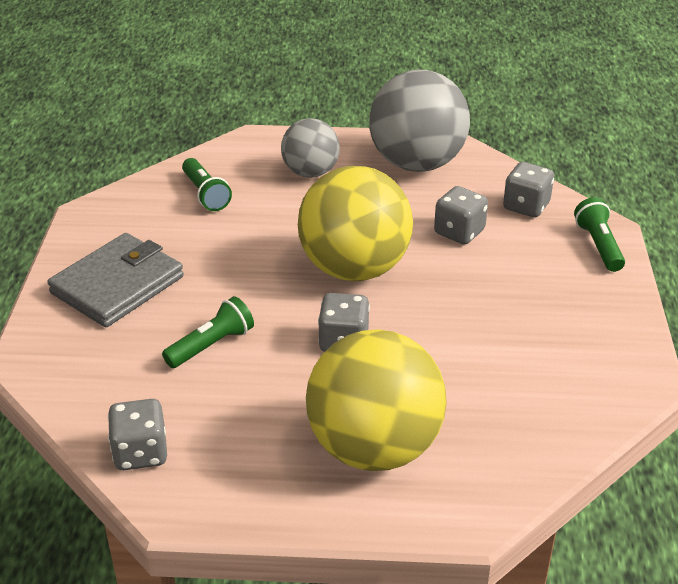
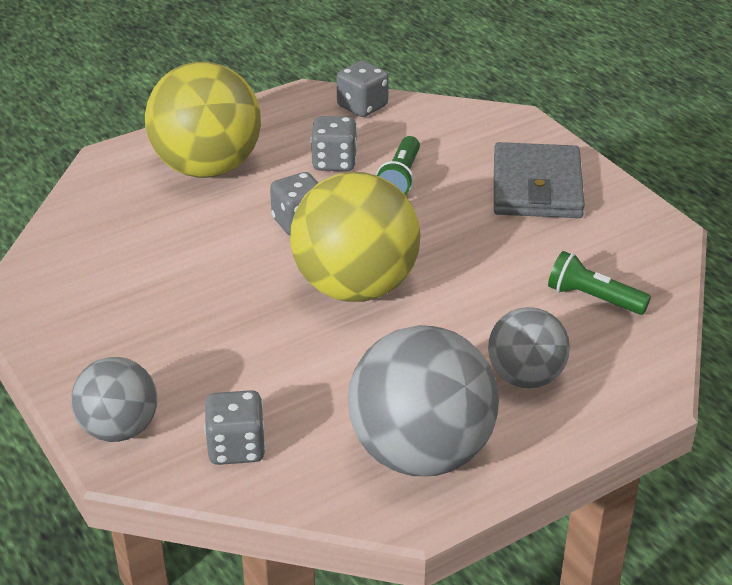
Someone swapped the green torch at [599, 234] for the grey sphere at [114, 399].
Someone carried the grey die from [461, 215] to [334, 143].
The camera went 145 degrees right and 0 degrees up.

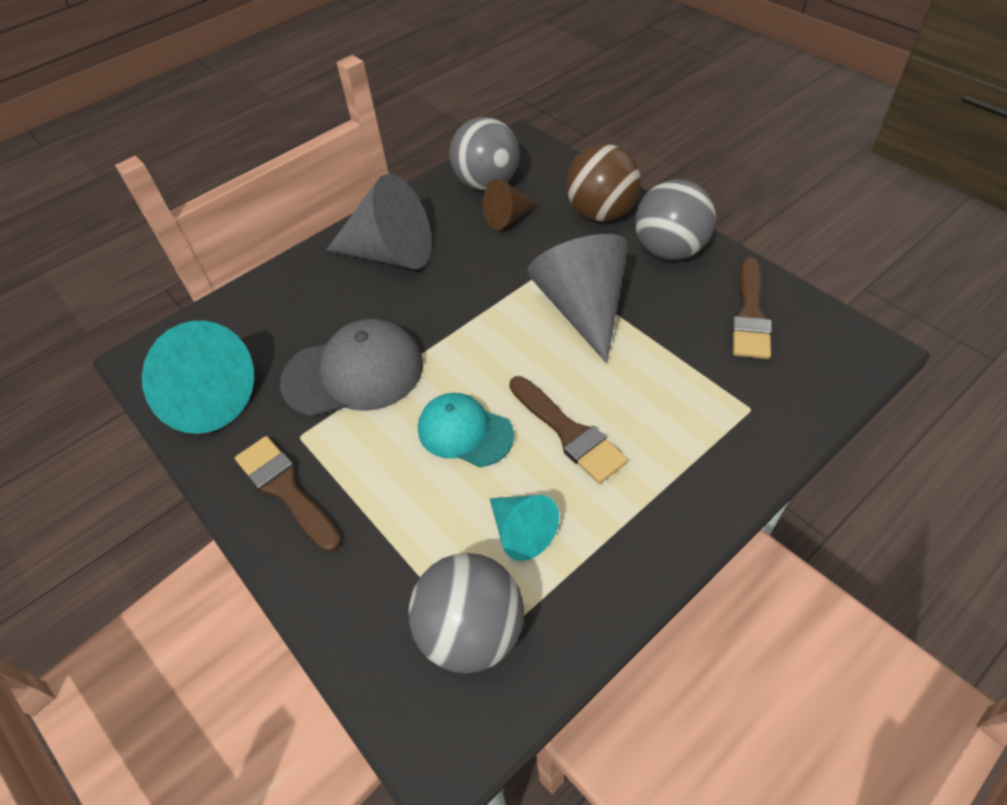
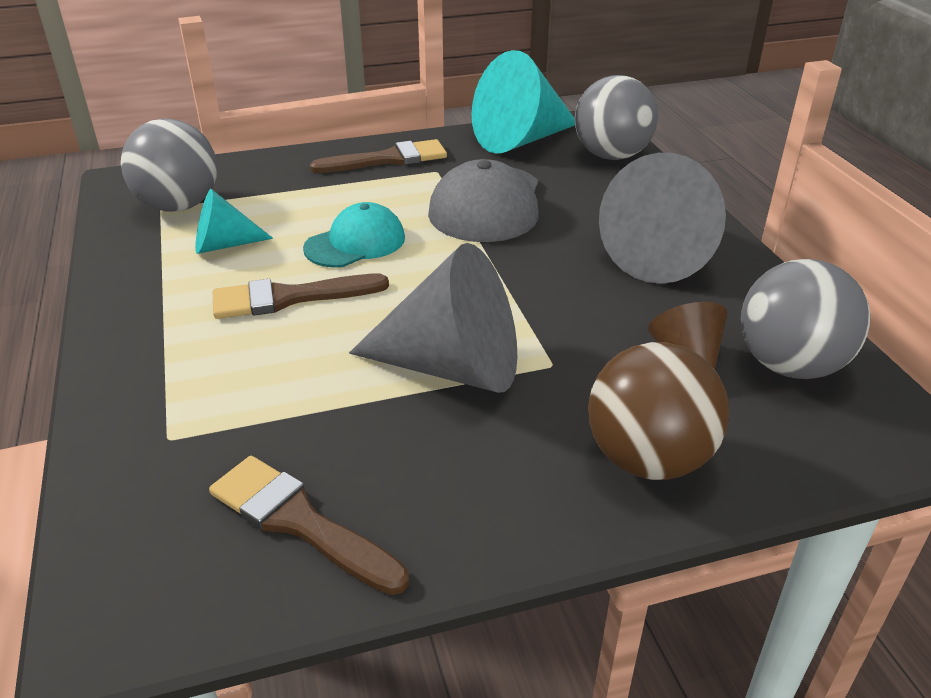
Someone carried the grey sphere from [675, 219] to [616, 117].
The camera went 110 degrees right and 15 degrees down.

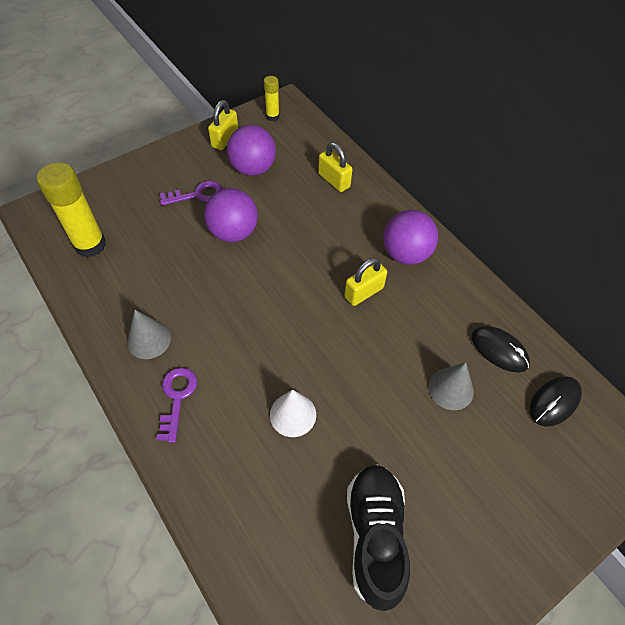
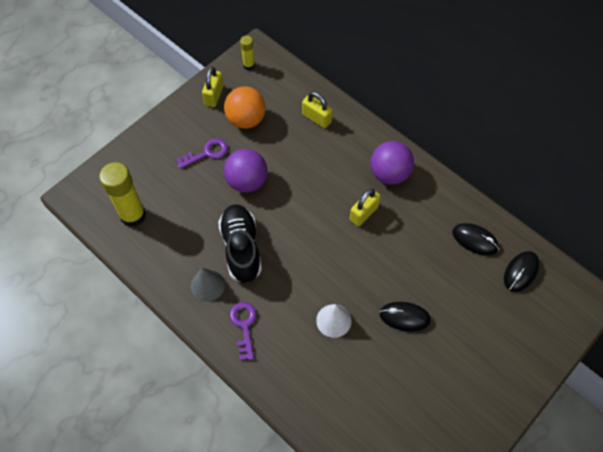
Someone carried the ebony shoe from [378, 537] to [240, 243].
Someone repainted the violet sphere at [251, 150], which became the orange sphere at [245, 107].
Someone put down the ebony computer mouse at [405, 316].
Someone took away the grey cone shape at [451, 386].
The camera went 10 degrees left and 5 degrees up.

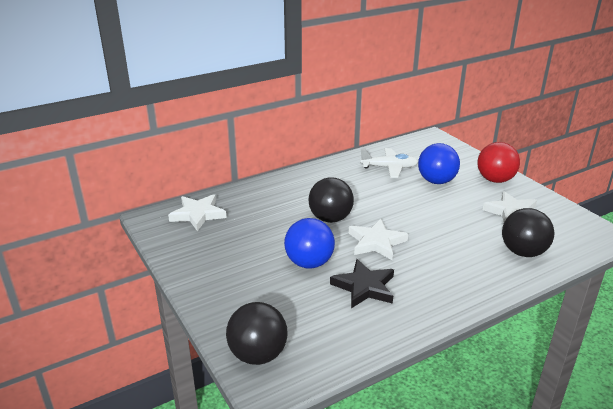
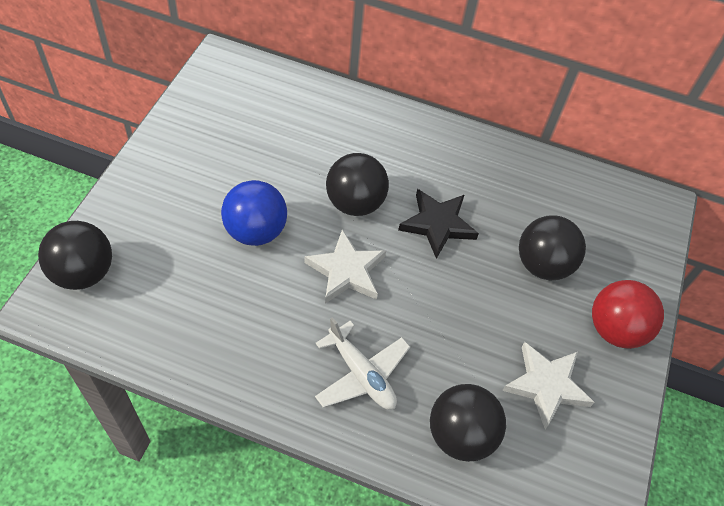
Someone carried the snow-white plane from [389, 163] to [362, 363].
Someone carried the ebony five-pointed star from [362, 283] to [438, 224].
Someone repainted the royal blue sphere at [439, 163], which became the ebony sphere at [552, 247].
Someone took away the snow-white five-pointed star at [197, 212].
The camera went 45 degrees right and 25 degrees up.

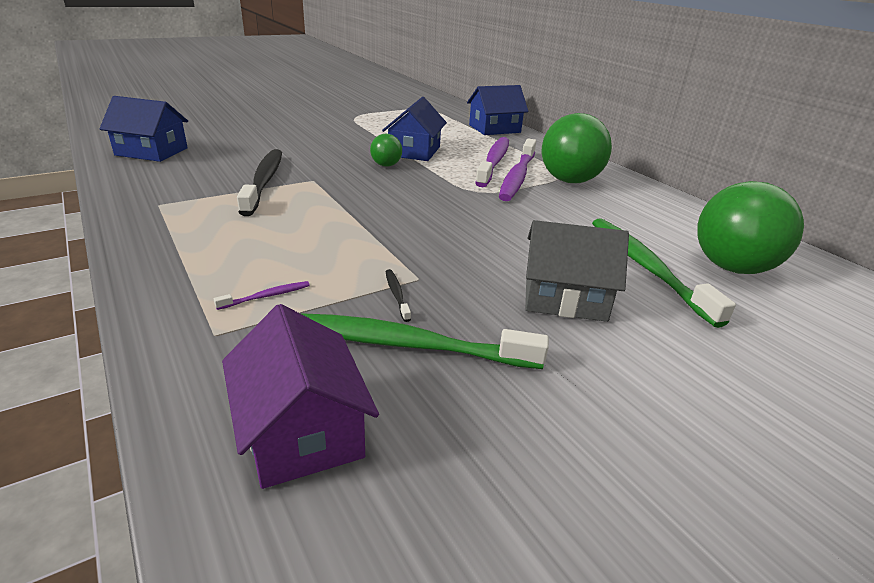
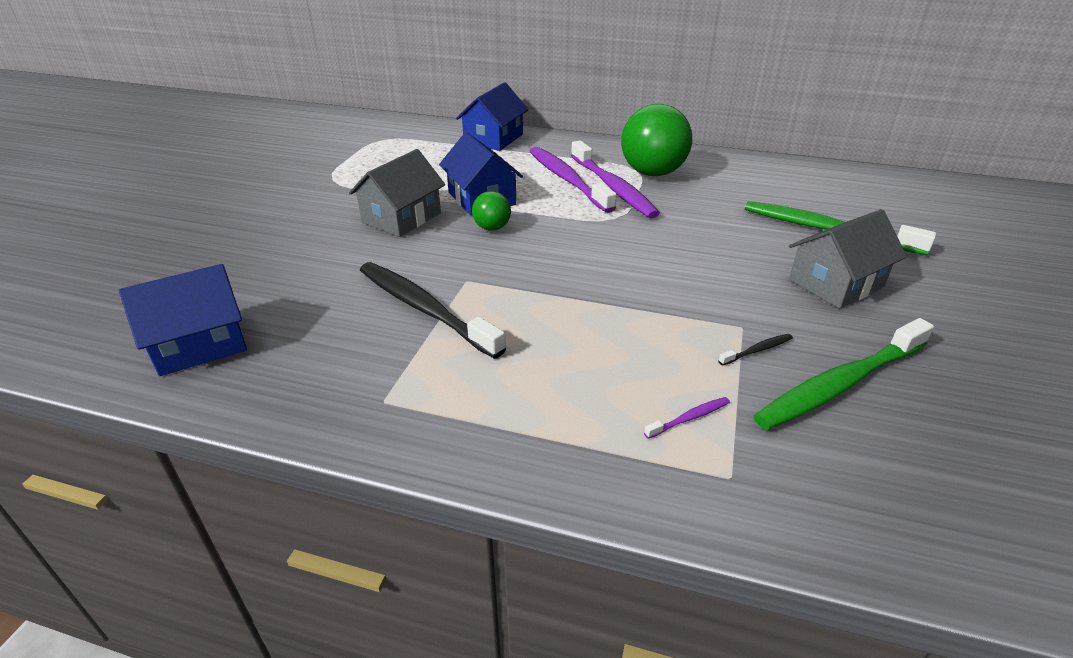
Someone put down the grey cottage at [397, 193].
Someone rotated the violet toothbrush at [262, 295] by 45 degrees clockwise.
Someone rotated the ebony toothbrush at [398, 295] by 120 degrees clockwise.
Someone took away the violet cottage at [300, 396].
Someone took away the green sphere at [750, 227].
The camera went 40 degrees left and 5 degrees up.

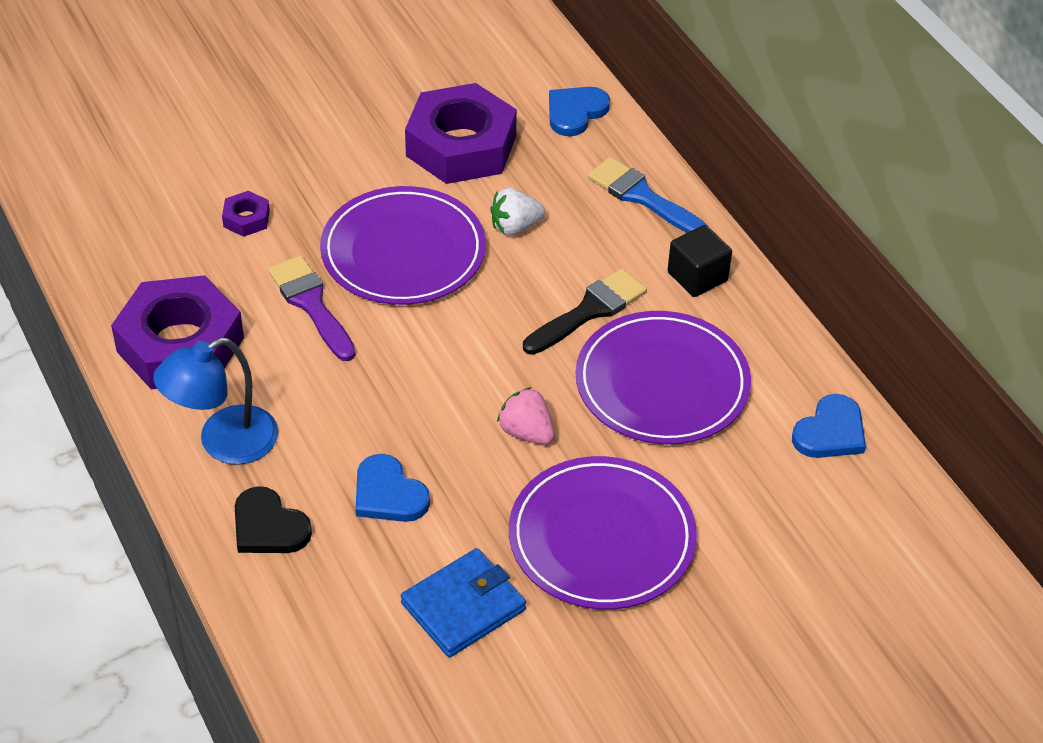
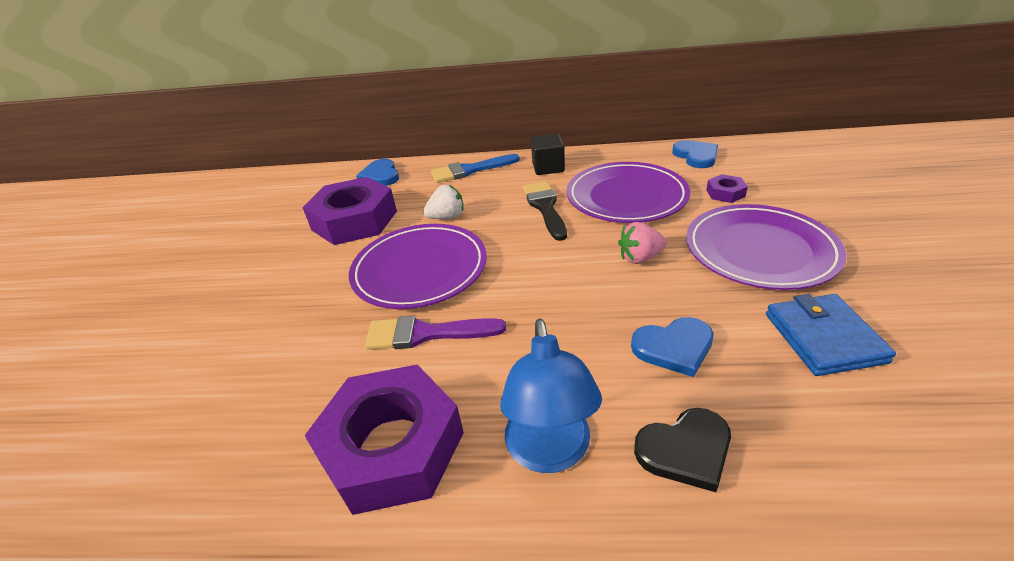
Someone rotated the snow-white berry at [517, 212] by 120 degrees counterclockwise.
Someone carried the violet nut from [246, 214] to [727, 188].
The camera went 55 degrees left and 10 degrees down.

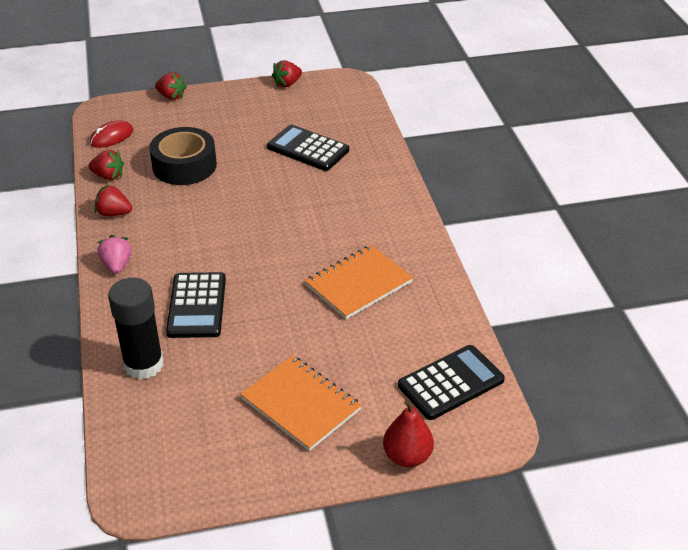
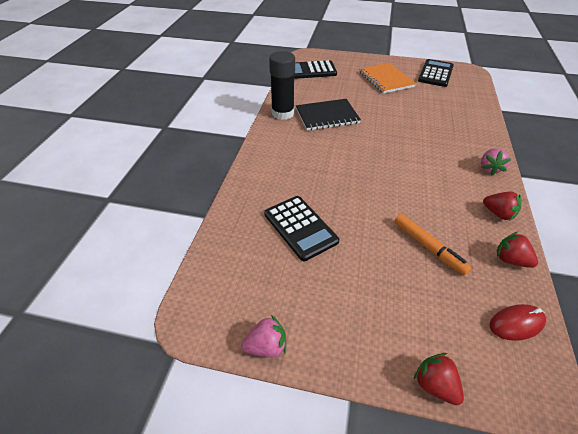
Someone repainted the red berry at [287, 73], which became the pink berry at [263, 336].
Someone carried the ebony stick of glue from [136, 329] to [282, 85].
Someone repainted the orange notepad at [359, 282], which became the ebony notepad at [328, 115].
Someone swapped the ebony sticky tape at [183, 156] for the orange marker at [432, 245].
Someone carried the ebony pocket calculator from [196, 305] to [436, 73].
Someone took away the red pear fruit at [408, 433].
The camera went 155 degrees left and 5 degrees up.

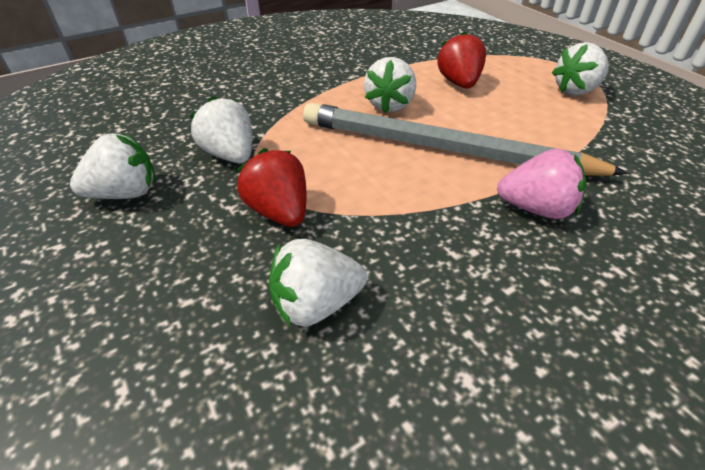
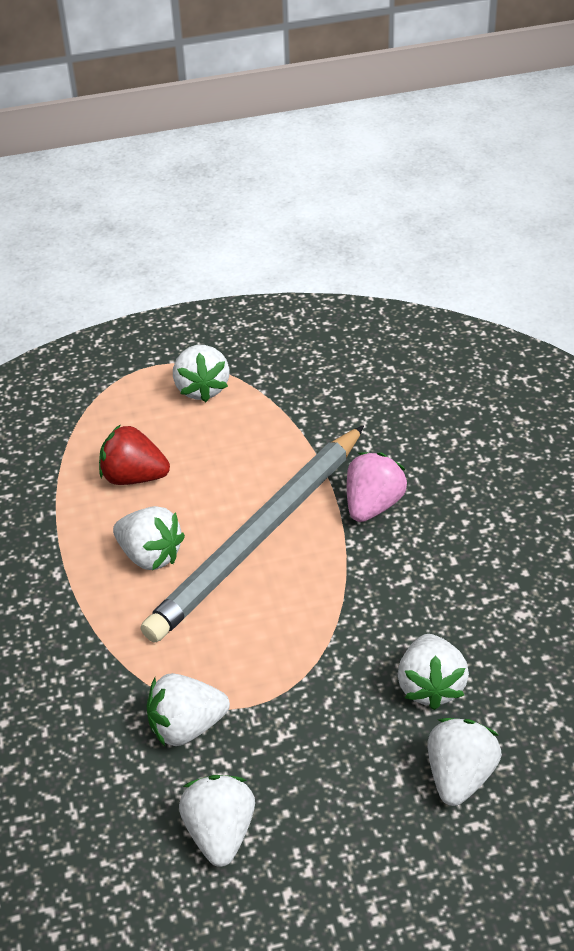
Someone put down the snow-white berry at [465, 762].
Someone took away the red berry at [272, 187].
The camera went 70 degrees left and 0 degrees up.

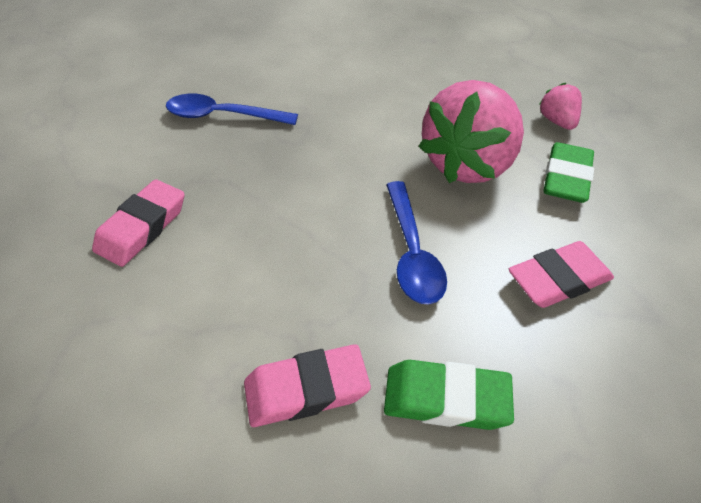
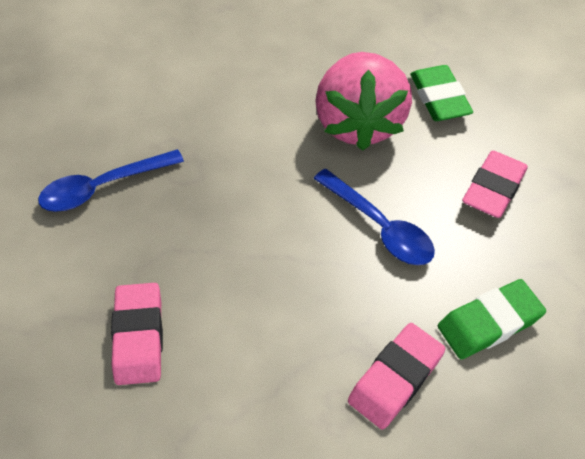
Someone took away the pink berry at [561, 106].
The camera went 35 degrees left and 5 degrees up.

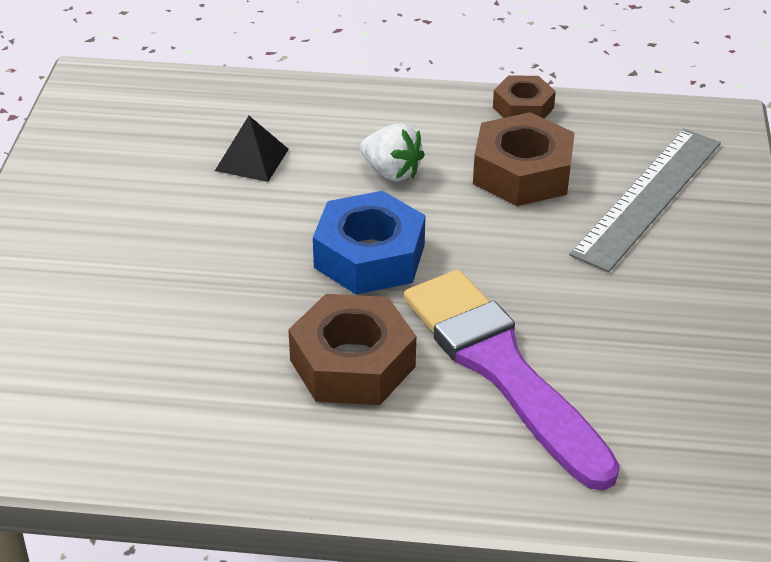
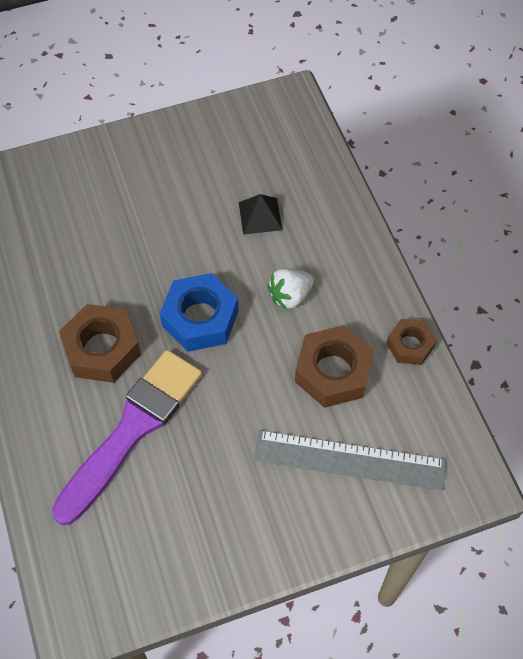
Someone rotated the snow-white berry at [392, 152] by 45 degrees clockwise.
The camera went 65 degrees right and 20 degrees up.

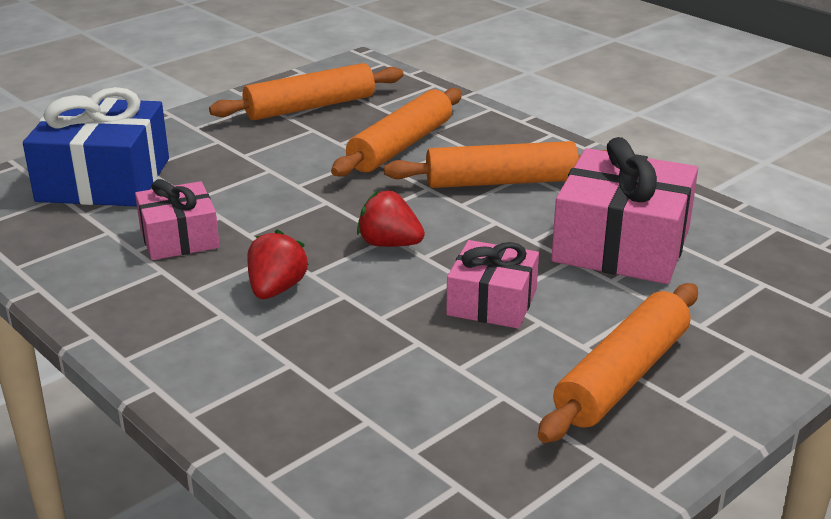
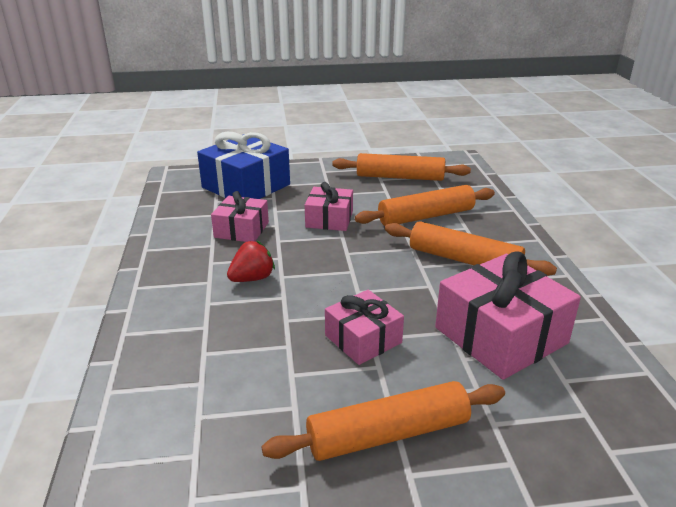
Someone put down the pink wrapped gift at [329, 206].
Someone took away the red berry at [391, 218].
The camera went 35 degrees right and 0 degrees up.

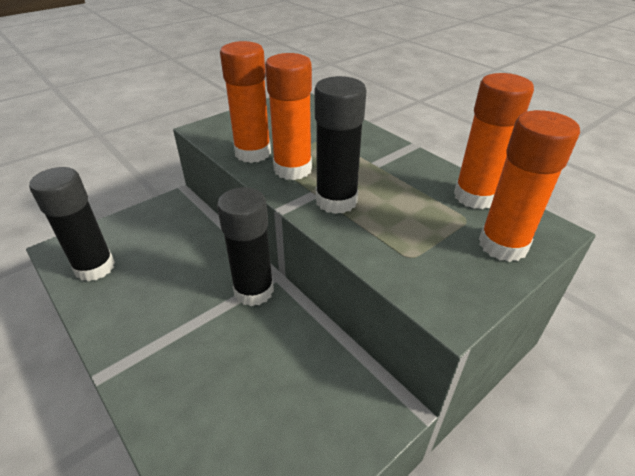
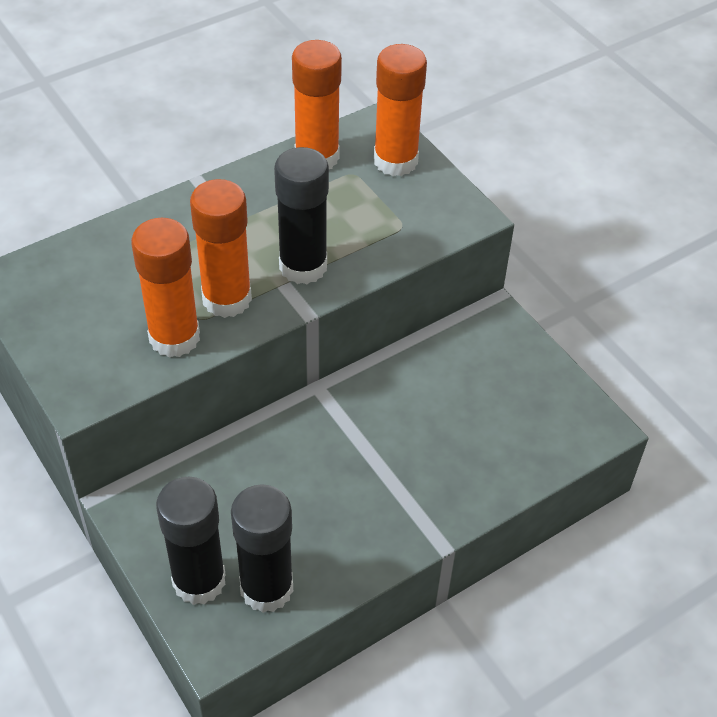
Someone carried the ebony stick of glue from [245, 246] to [191, 541].
The camera went 85 degrees left and 10 degrees up.

